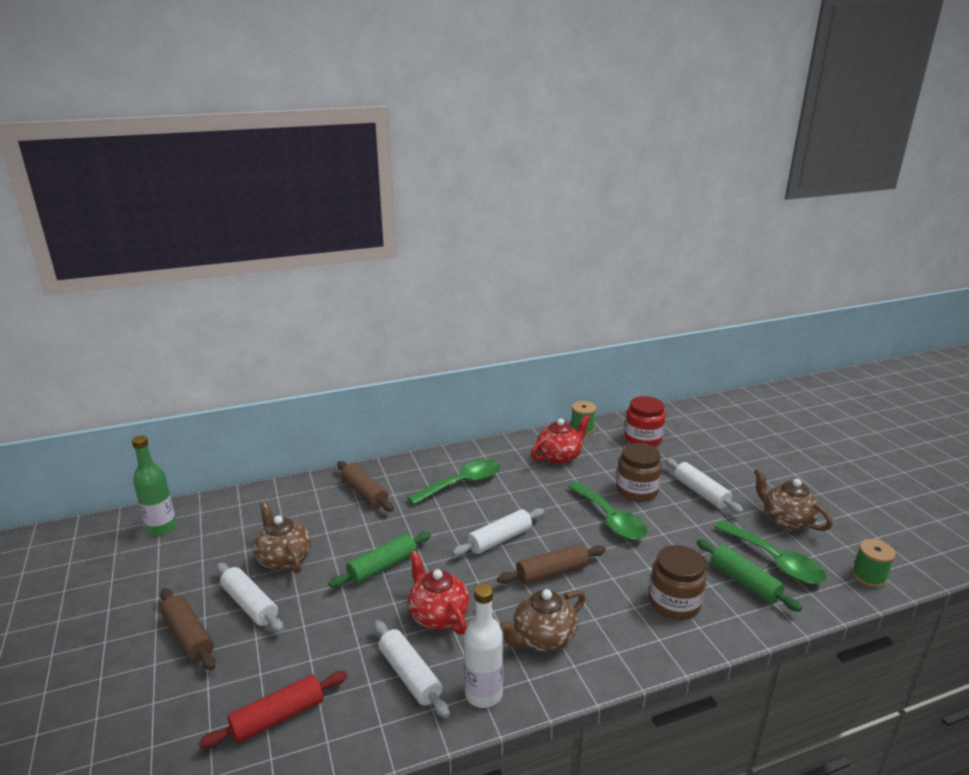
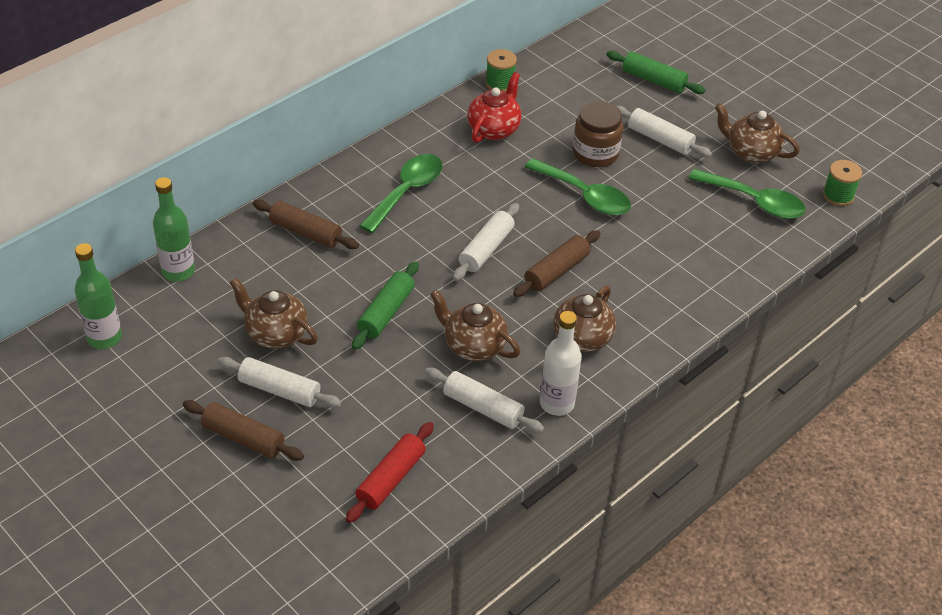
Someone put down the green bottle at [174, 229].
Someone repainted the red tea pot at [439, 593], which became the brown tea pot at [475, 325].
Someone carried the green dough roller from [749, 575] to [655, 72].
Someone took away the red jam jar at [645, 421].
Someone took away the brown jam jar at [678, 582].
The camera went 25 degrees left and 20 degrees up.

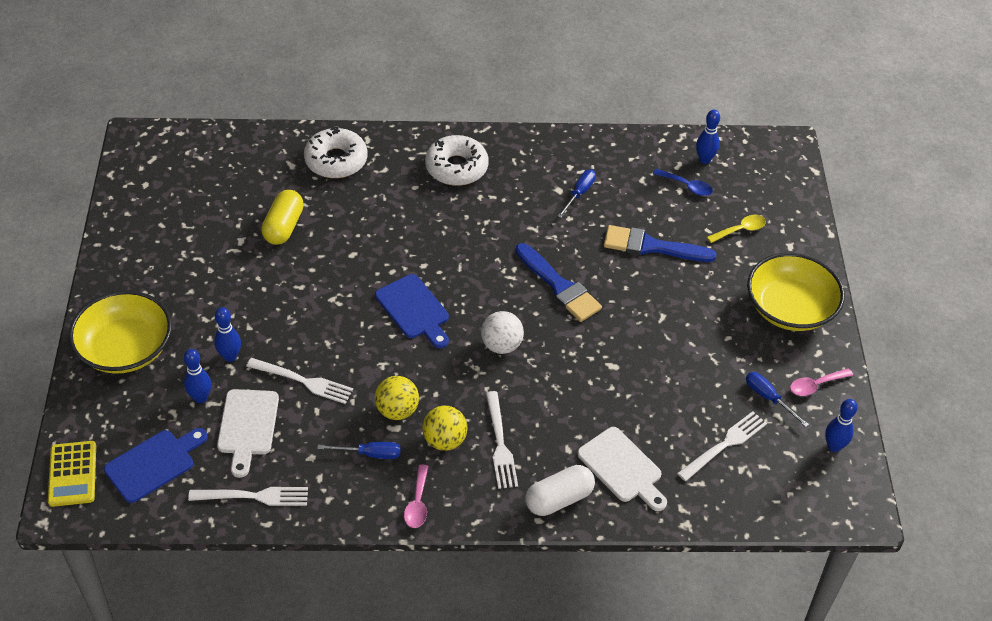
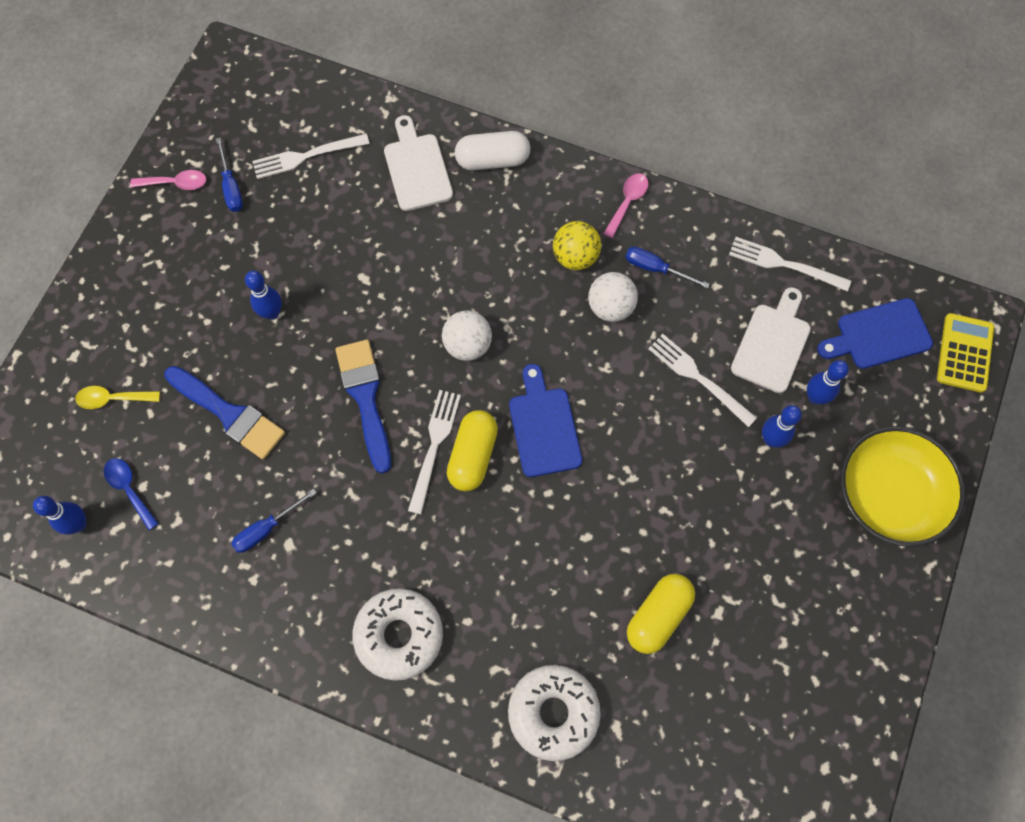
Someone carried the royal blue tenpin from [841, 425] to [263, 295].
Someone carried the snow-white fork from [502, 440] to [434, 452].
Someone put down the yellow pill at [472, 450].
Someone repainted the yellow sphere at [397, 398], which became the snow-white sphere at [613, 297].
Someone took away the yellow serving bowl at [796, 292].
The camera went 155 degrees left and 20 degrees up.

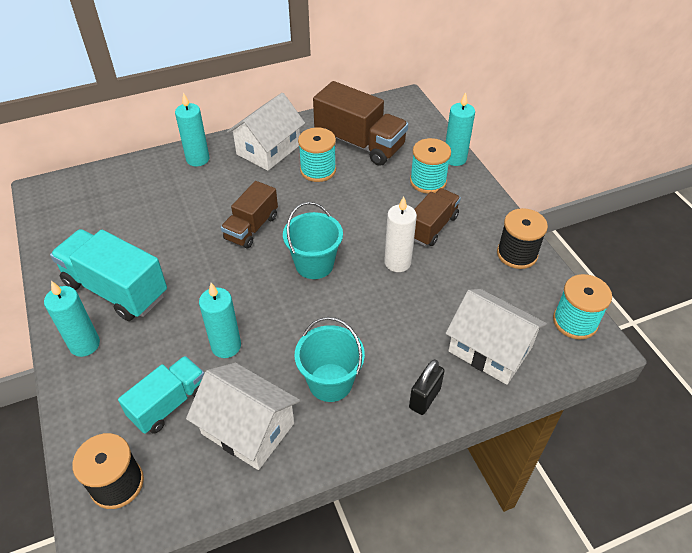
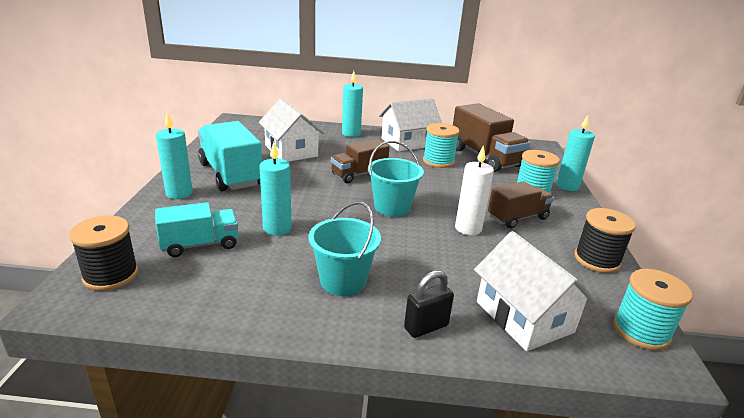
Someone carried the snow-white cottage from [243, 416] to [291, 130].
The camera went 25 degrees right and 20 degrees down.

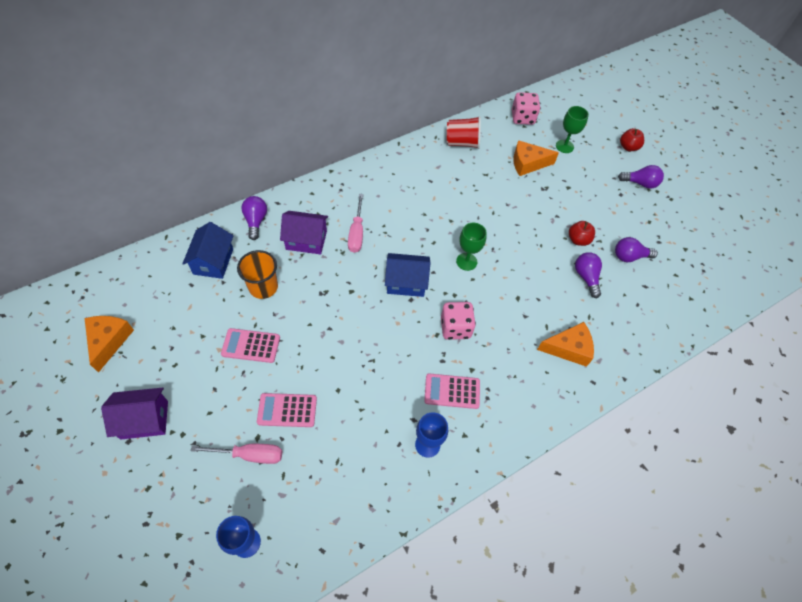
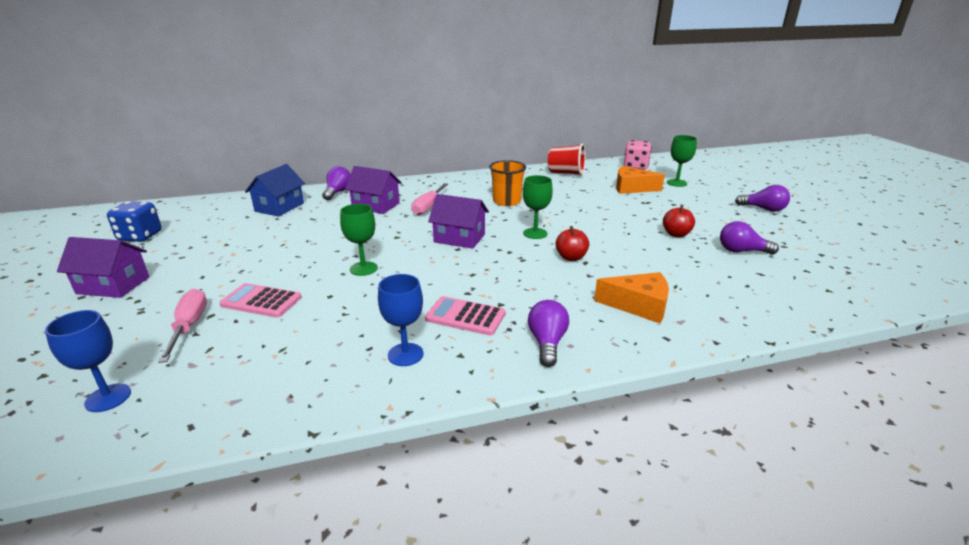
Someone swapped the orange cheese at [109, 344] for the royal blue die at [134, 221].
Someone rotated the pink hand screwdriver at [236, 454] by 120 degrees counterclockwise.
Someone put down the green wine glass at [359, 240].
Someone repainted the royal blue cottage at [407, 275], which became the violet cottage at [458, 221].
Someone carried the orange cup from [257, 274] to [507, 183].
Someone carried the violet lightbulb from [588, 275] to [548, 333].
Someone carried the red apple from [632, 139] to [572, 243].
Someone took away the pink pocket calculator at [250, 345].
Someone took away the pink die at [458, 321].
The camera went 20 degrees right and 30 degrees down.

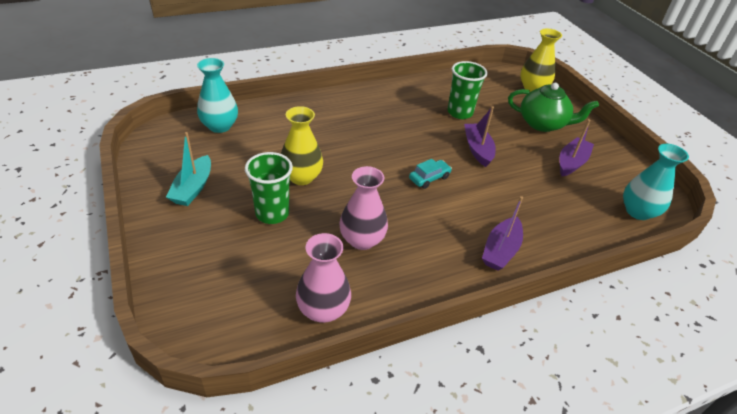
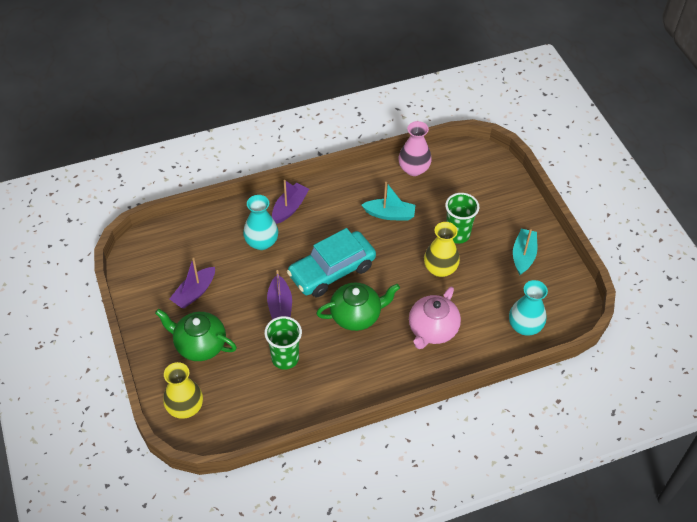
Someone carried the turquoise flower vase from [656, 182] to [260, 222].
Someone scaled the turquoise car at [430, 174] by 2.33.
Someone put down the green tea pot at [358, 306].
Someone swapped the pink flower vase at [363, 208] for the turquoise boat at [389, 201].
Someone put down the pink tea pot at [435, 318].
The camera went 175 degrees left and 10 degrees up.

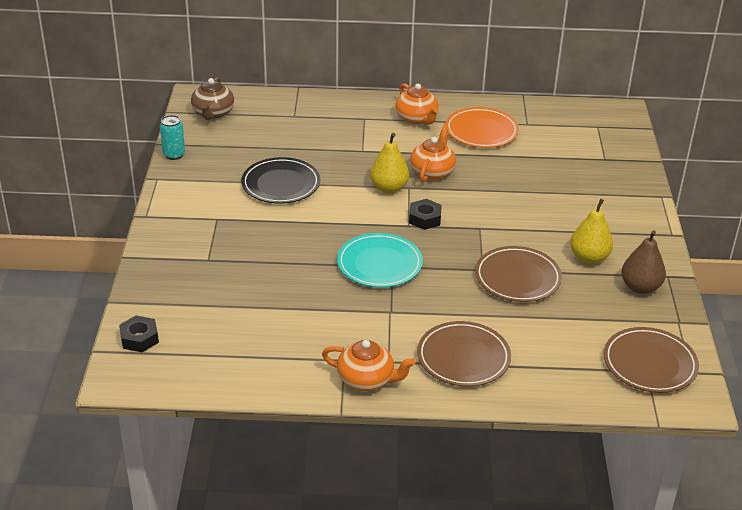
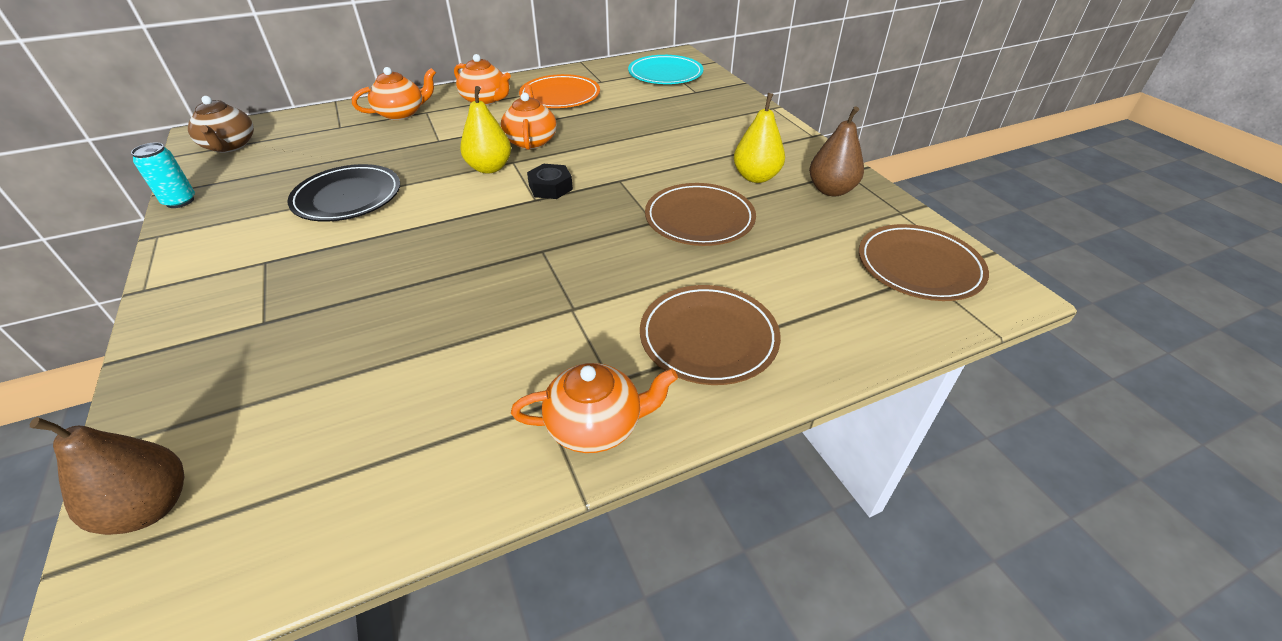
Someone swapped the ebony nut at [139, 333] for the brown pear fruit at [107, 476].
Someone put down the orange tea pot at [394, 93].
Someone carried the turquoise flat dish from [380, 260] to [665, 69].
The camera went 25 degrees left and 5 degrees up.

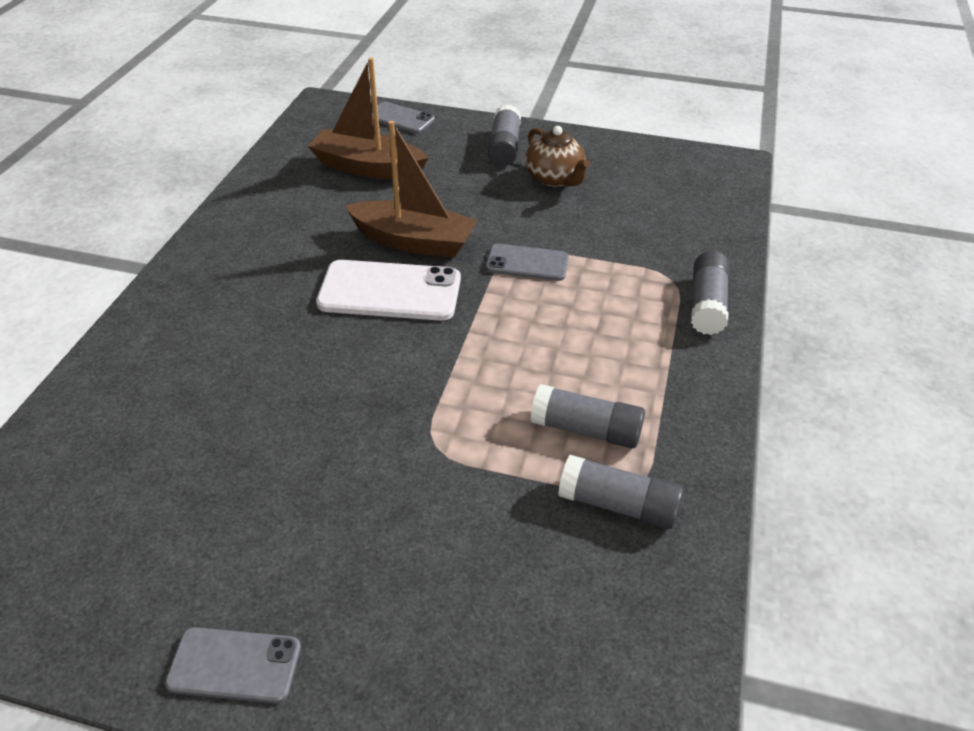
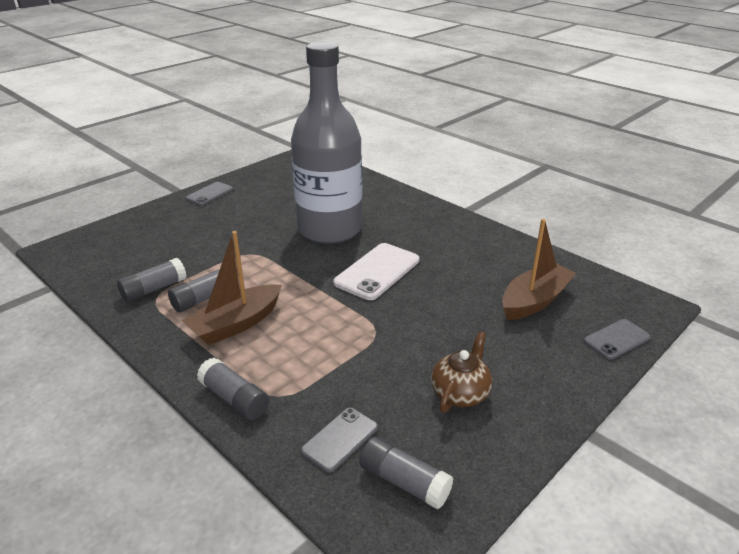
Someone carried the brown boat from [411, 189] to [232, 288].
Someone put down the grey bottle at [326, 143].
Someone carried the grey mobile phone from [527, 262] to [339, 440].
Someone carried the grey stick of glue from [504, 135] to [406, 473].
Someone rotated the brown tea pot at [557, 156] by 120 degrees clockwise.
The camera went 120 degrees right and 10 degrees down.

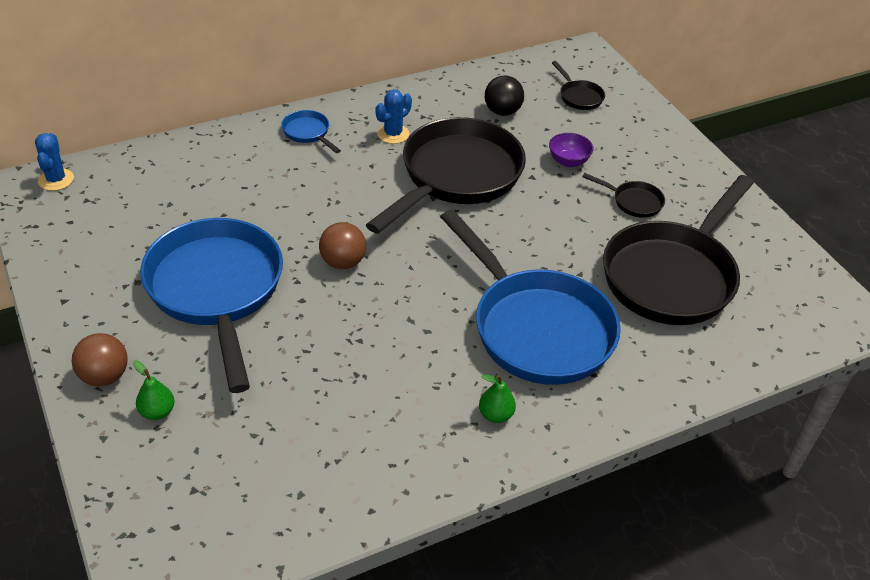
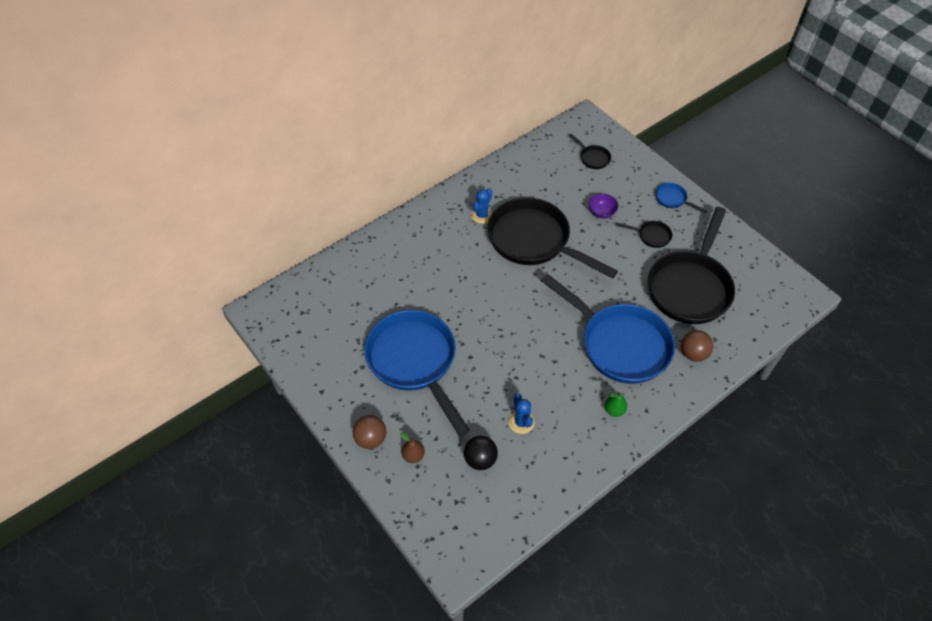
Someone repainted the green pear fruit at [154, 390], which became the brown pear fruit at [412, 448].
Someone carried the ebony sphere from [504, 95] to [481, 453].
Someone rotated the ebony skillet at [446, 175] by 75 degrees counterclockwise.
Someone carried the royal blue cactus from [54, 162] to [522, 413].
Someone carried the royal blue skillet from [311, 131] to [681, 198].
Someone carried the brown sphere from [342, 245] to [697, 346].
The camera went 10 degrees left and 10 degrees up.

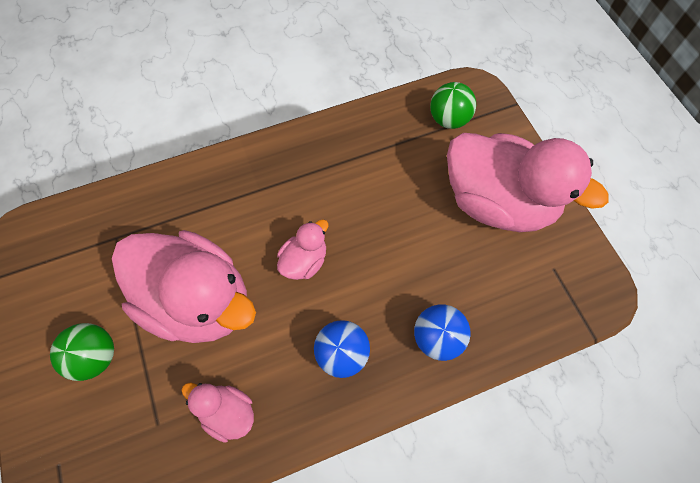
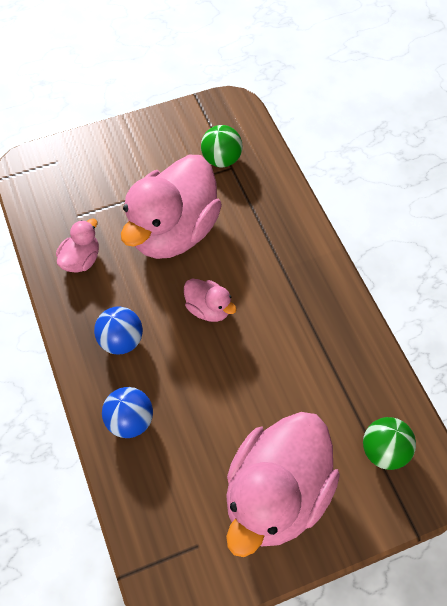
Someone carried the green sphere from [82, 352] to [221, 146].
The camera went 90 degrees right and 5 degrees down.

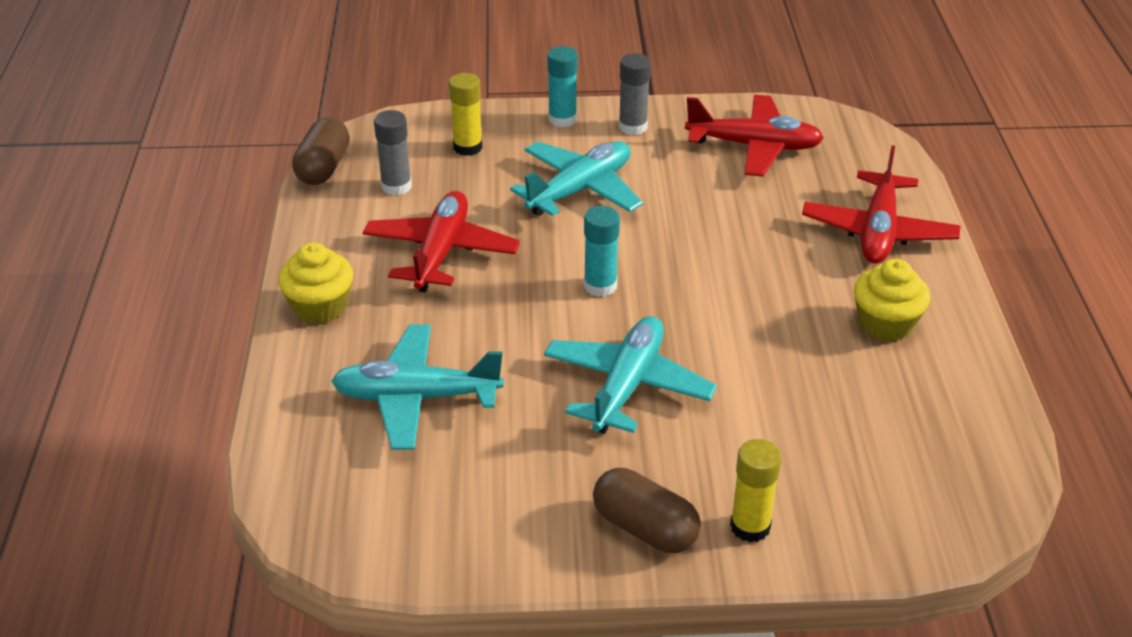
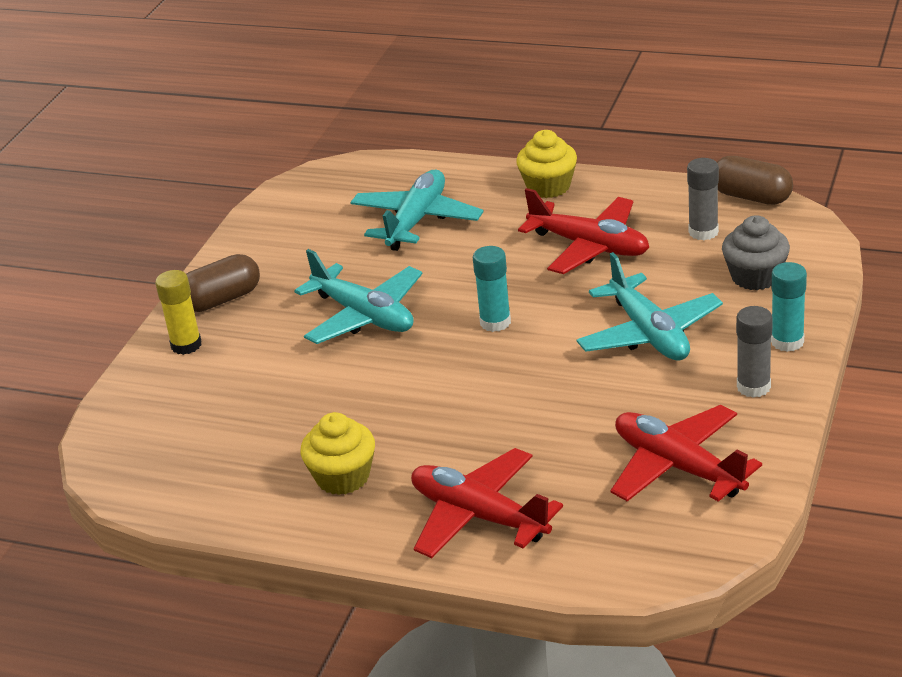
Someone rotated the red plane at [754, 136] by 105 degrees clockwise.
Someone swapped the yellow stick of glue at [466, 114] for the grey cupcake at [756, 252].
The camera went 115 degrees right and 5 degrees down.

